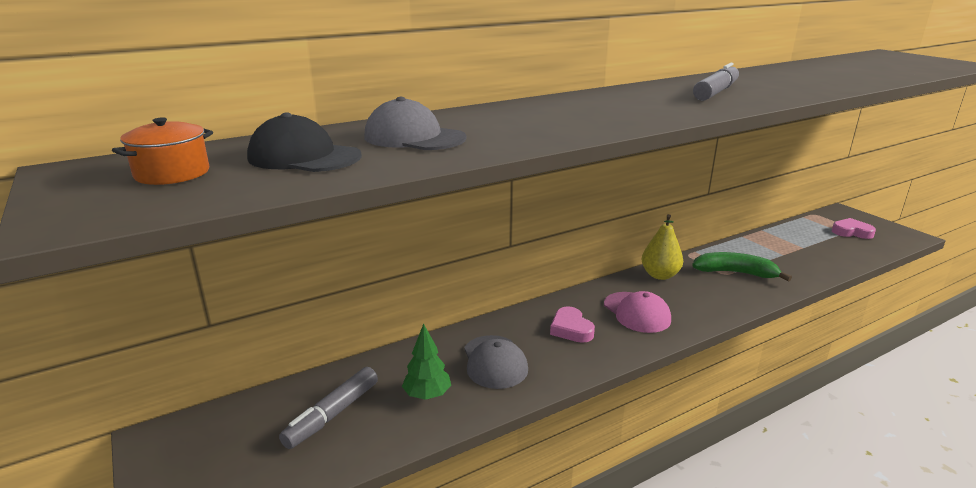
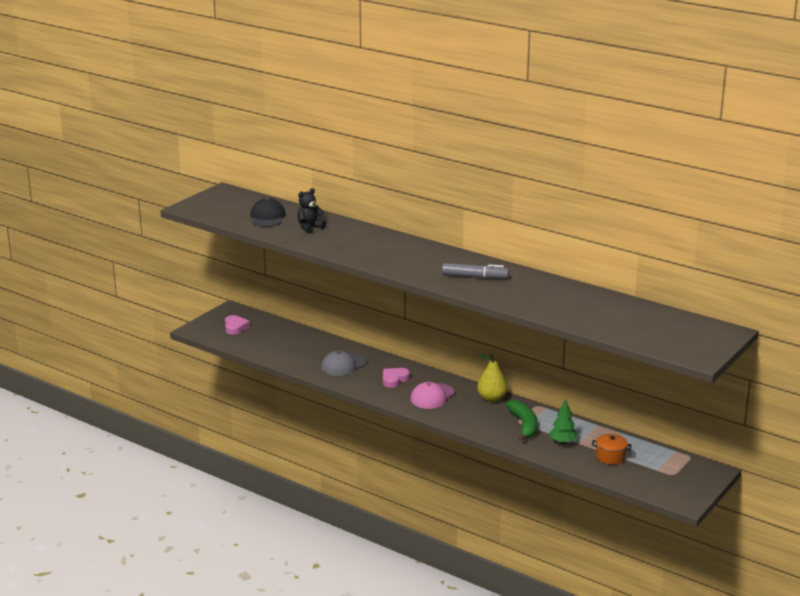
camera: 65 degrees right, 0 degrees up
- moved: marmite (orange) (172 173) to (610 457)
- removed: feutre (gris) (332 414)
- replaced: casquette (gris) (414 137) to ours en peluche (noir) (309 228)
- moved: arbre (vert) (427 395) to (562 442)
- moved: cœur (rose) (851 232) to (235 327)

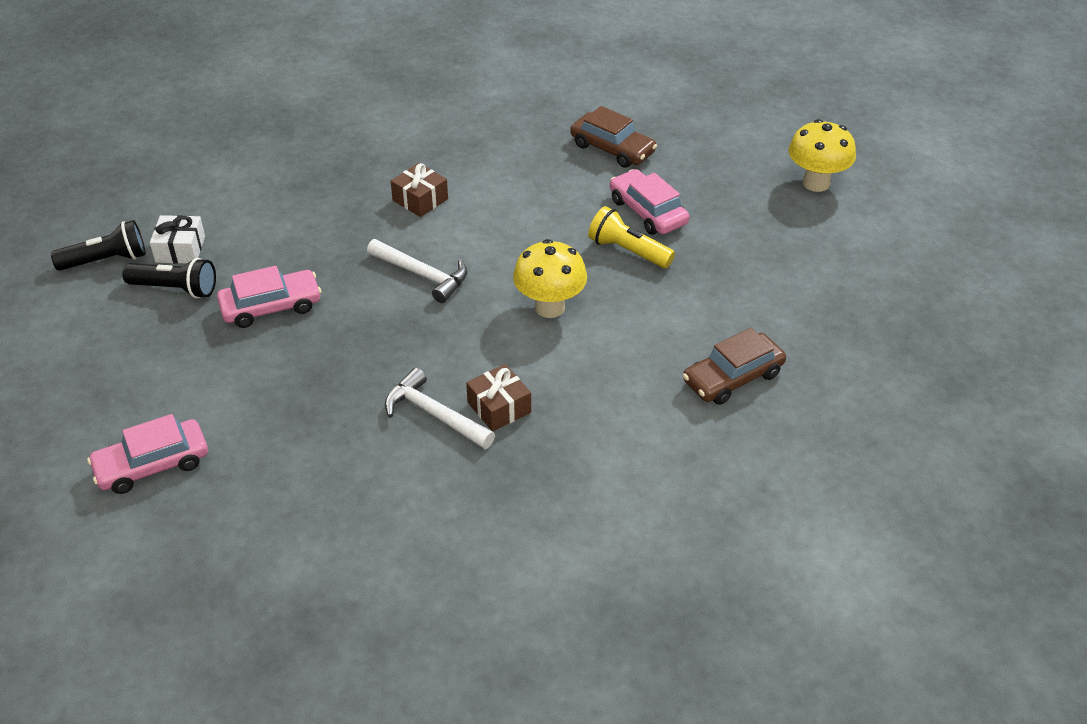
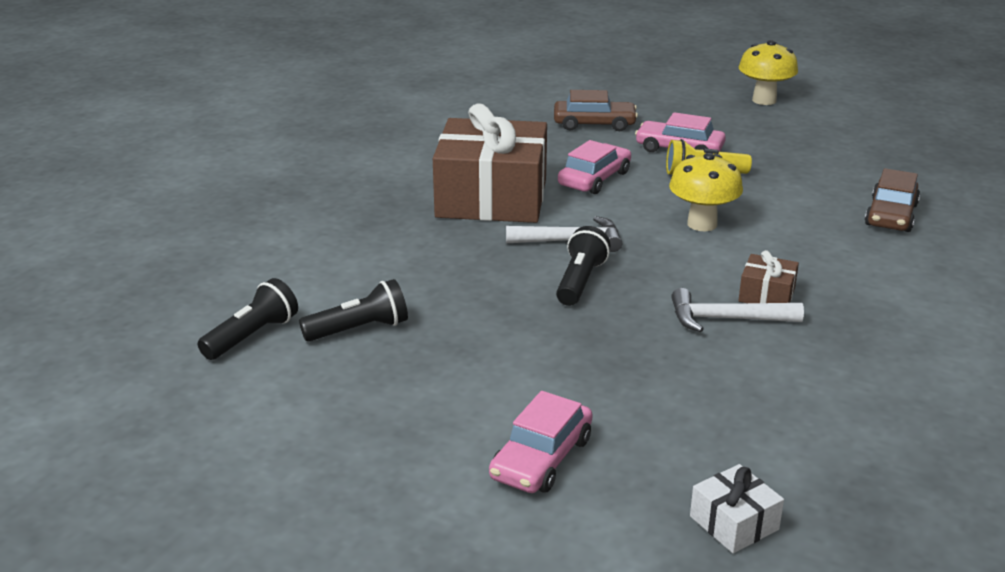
camera: 35 degrees left, 15 degrees down
- moved: cadeau (blanc) (180 249) to (734 523)
- moved: voiture (rose) (271 306) to (594 179)
- resized: cadeau (marron) (420 199) = (492 198) x2.43
- added: lampe de poche (noir) (580 281)

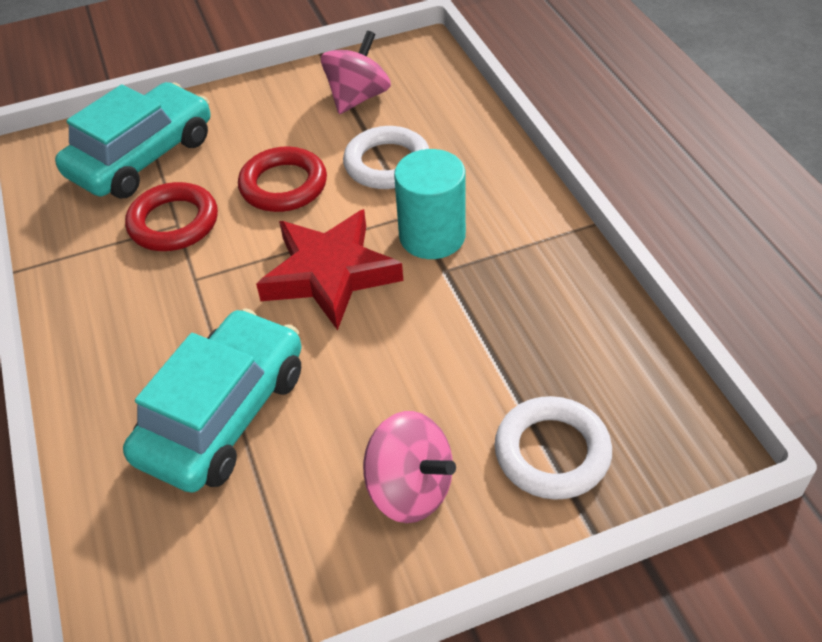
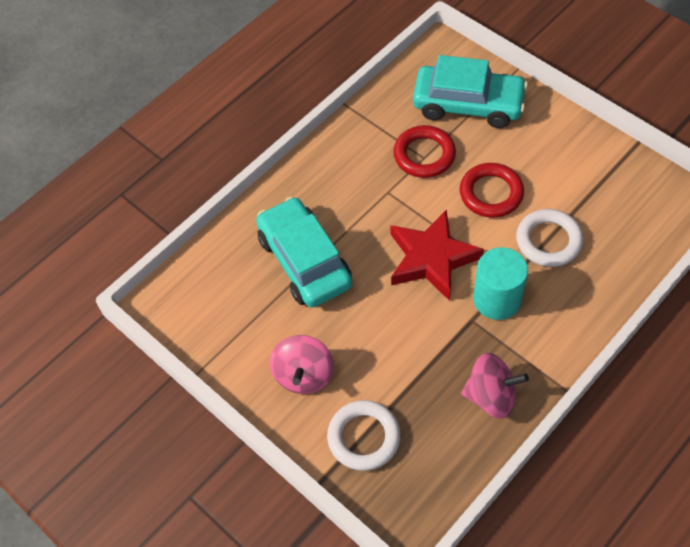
camera: 65 degrees right, 10 degrees up
- turned: voiture (turquoise) (223 414) = (304 261) 120 degrees counterclockwise
- moved: toupie (rose) (358 98) to (491 396)

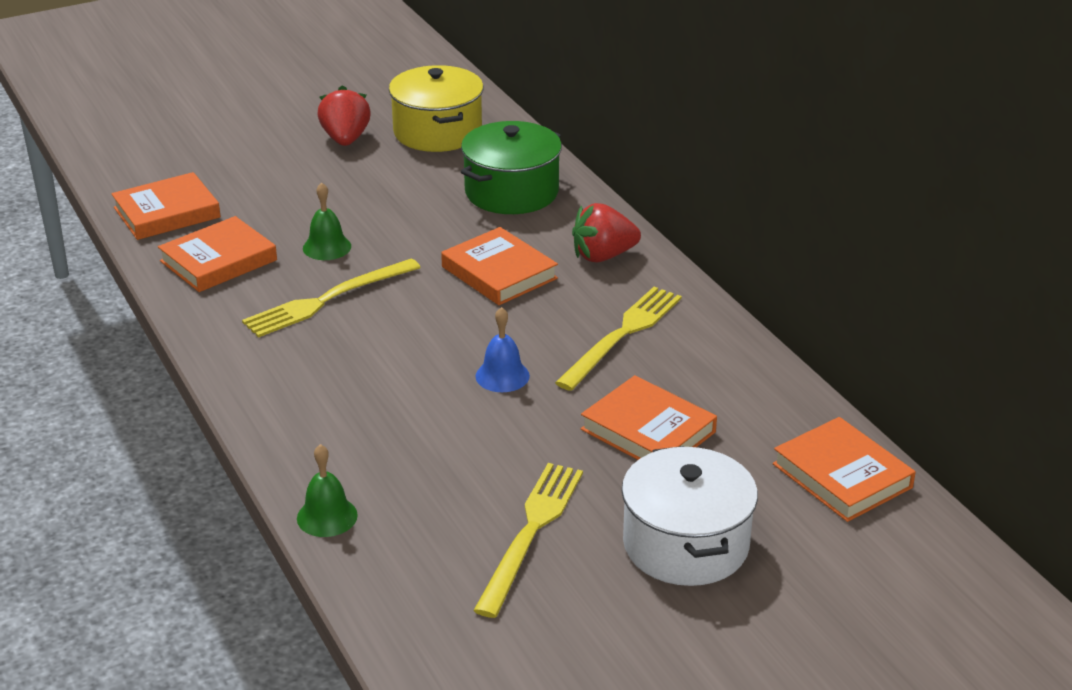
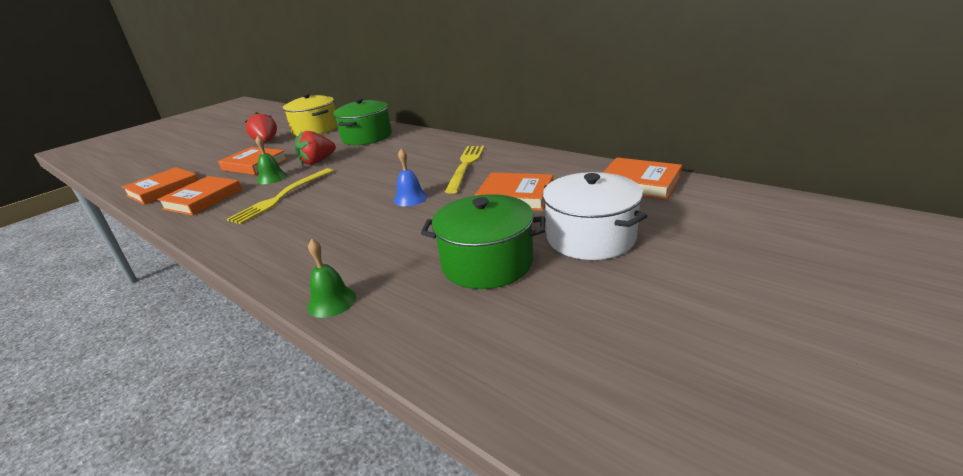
camera: 20 degrees left, 5 degrees down
- moved: livre (orange) (499 273) to (254 164)
- replaced: fourchette (jaune) (530 532) to marmite (vert) (487 263)
- moved: fraise (rouge) (603 256) to (317 162)

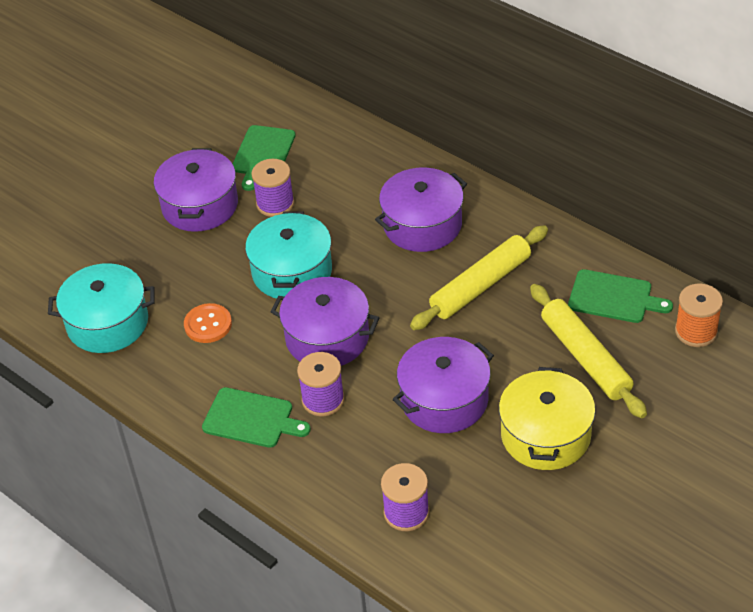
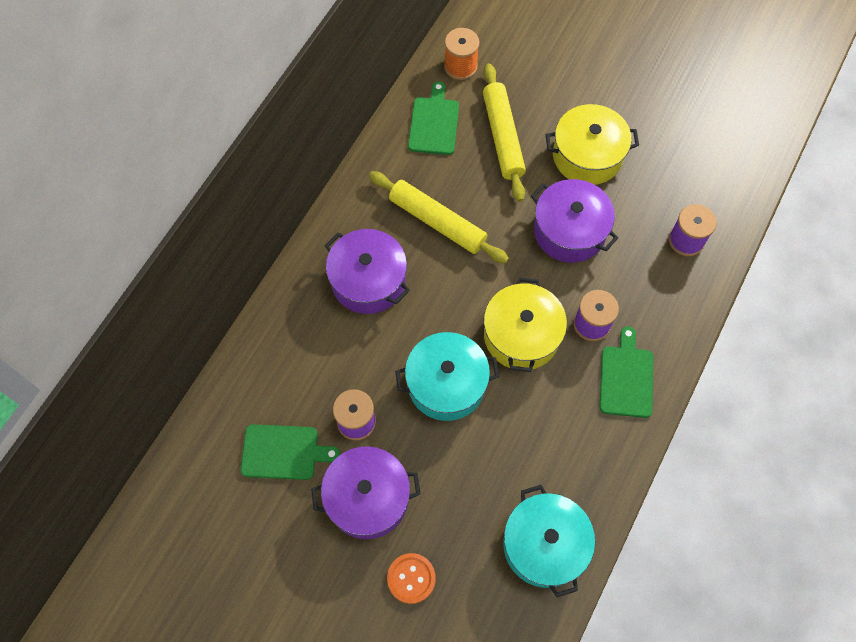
camera: 105 degrees left, 20 degrees up
- moved: bouton (orange) (208 324) to (411 578)
- recoloured: marmite (violet) (327 337) to marmite (jaune) (521 335)
- turned: rouleau à pâtisserie (jaune) (585 357) = (502 137) 60 degrees counterclockwise

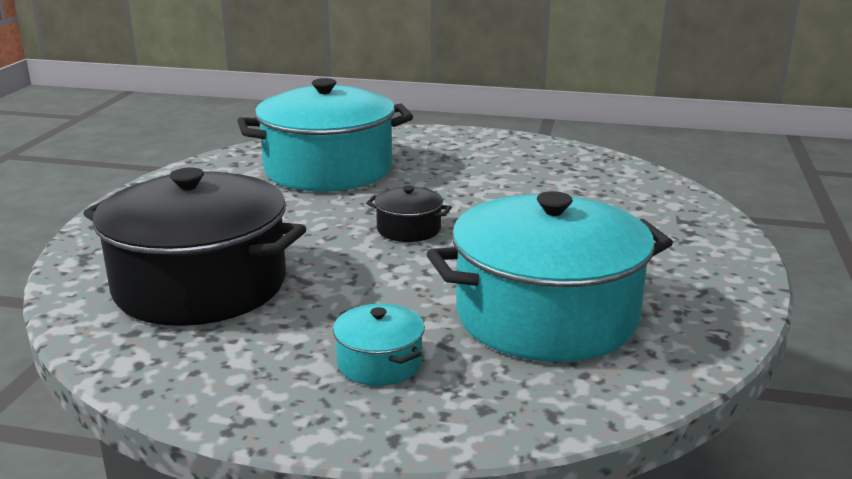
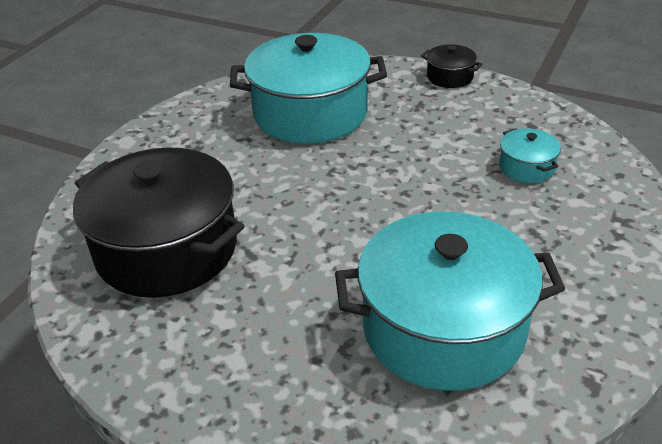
camera: 15 degrees right, 15 degrees up
- moved: marmite (turquoise) (379 363) to (526 167)
- moved: marmite (noir) (409 229) to (450 77)

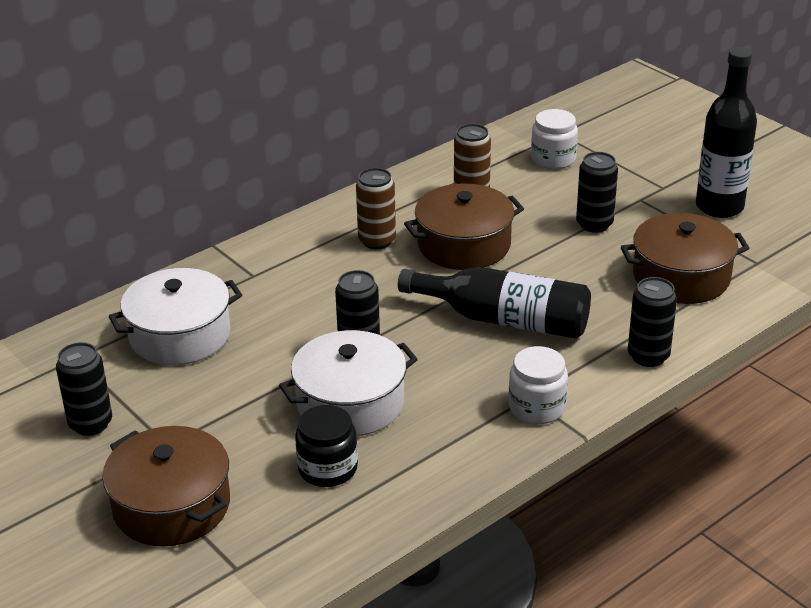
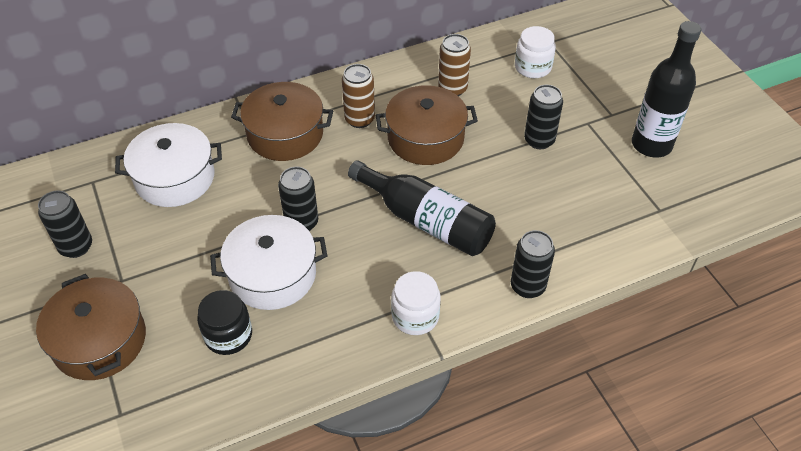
camera: 15 degrees right, 15 degrees up
- moved: marmite (marron) (681 277) to (285 134)

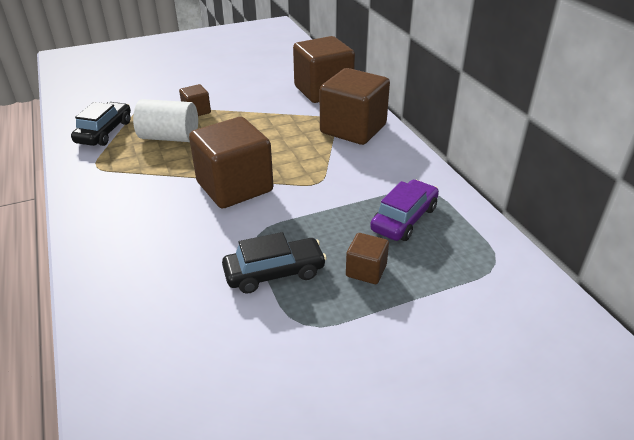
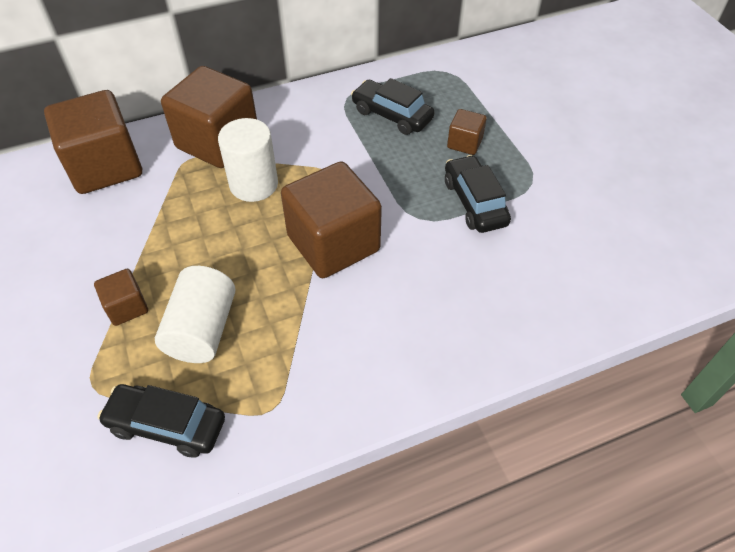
camera: 90 degrees left, 15 degrees up
- recoloured: voiture (violet) (404 219) to voiture (noir) (392 115)
- added: cylindre (blanc) (254 184)

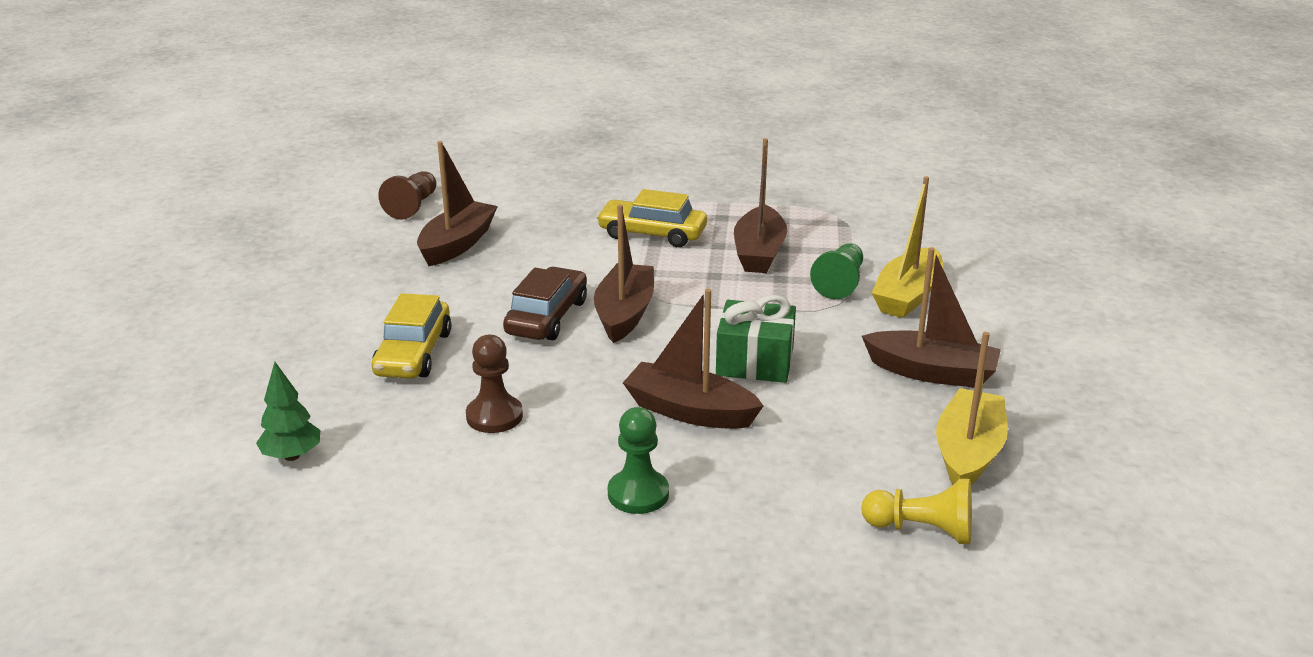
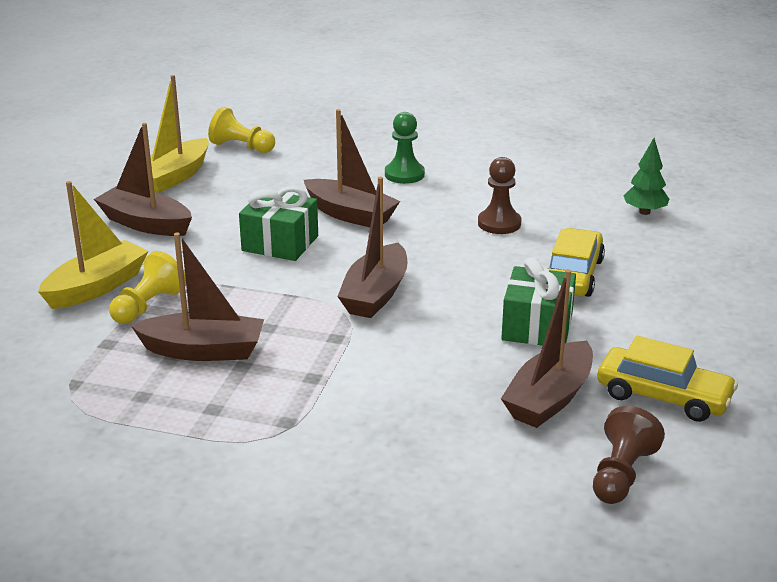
camera: 170 degrees left, 0 degrees up
- removed: voiture (marron) (547 317)
- moved: voiture (jaune) (652 234) to (663 396)
- turned: bateau (marron) (759 253) = (203 351) 75 degrees clockwise
- recoloured: pion (vert) (840 283) to pion (jaune) (148 306)
- added: cadeau (vert) (537 326)

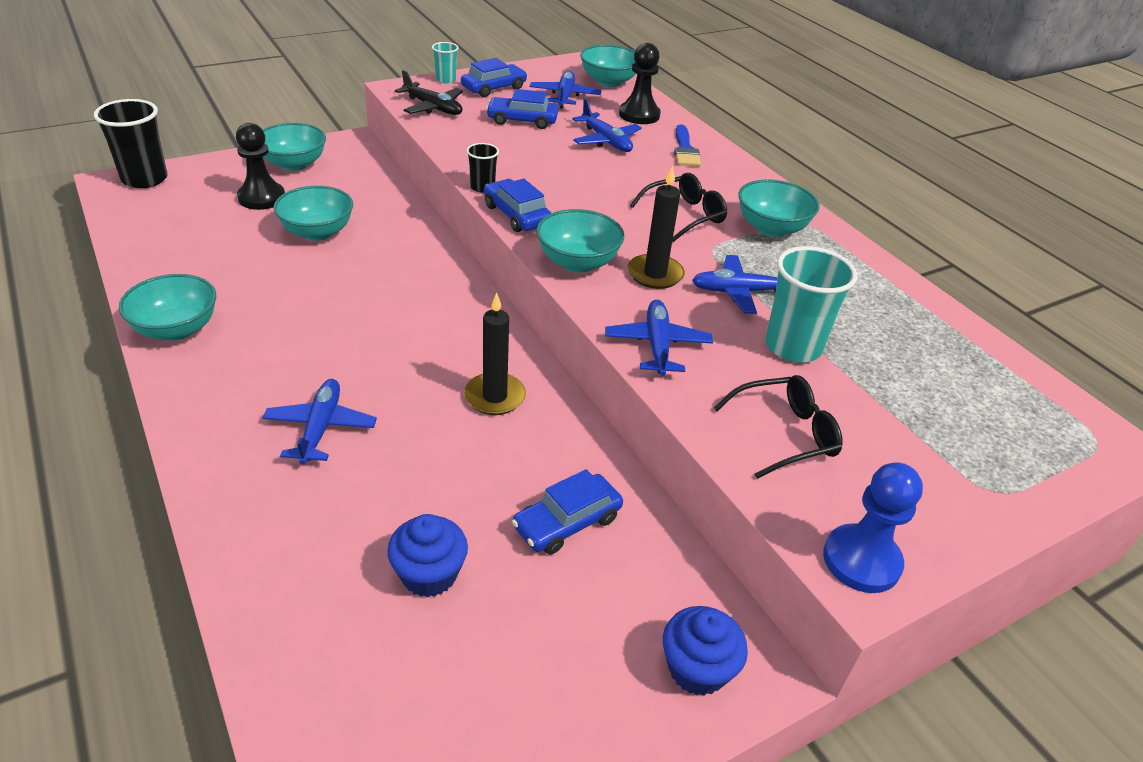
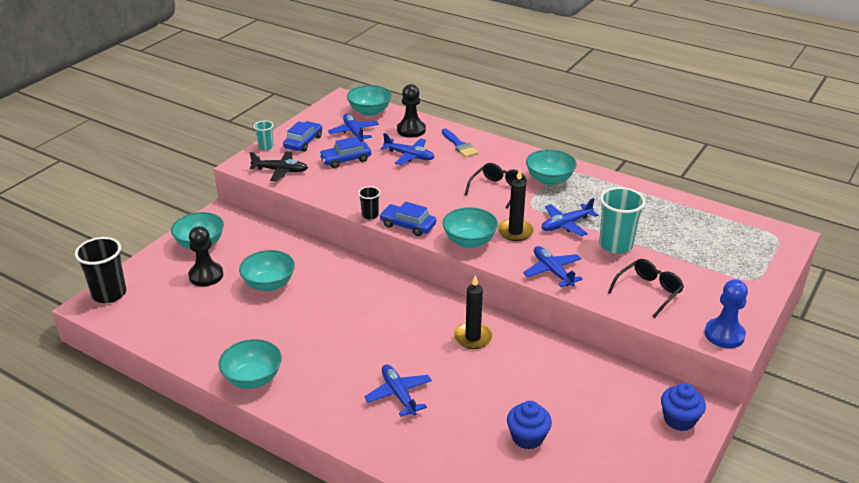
camera: 25 degrees left, 5 degrees down
- removed: voiture (bleu) (567 522)

